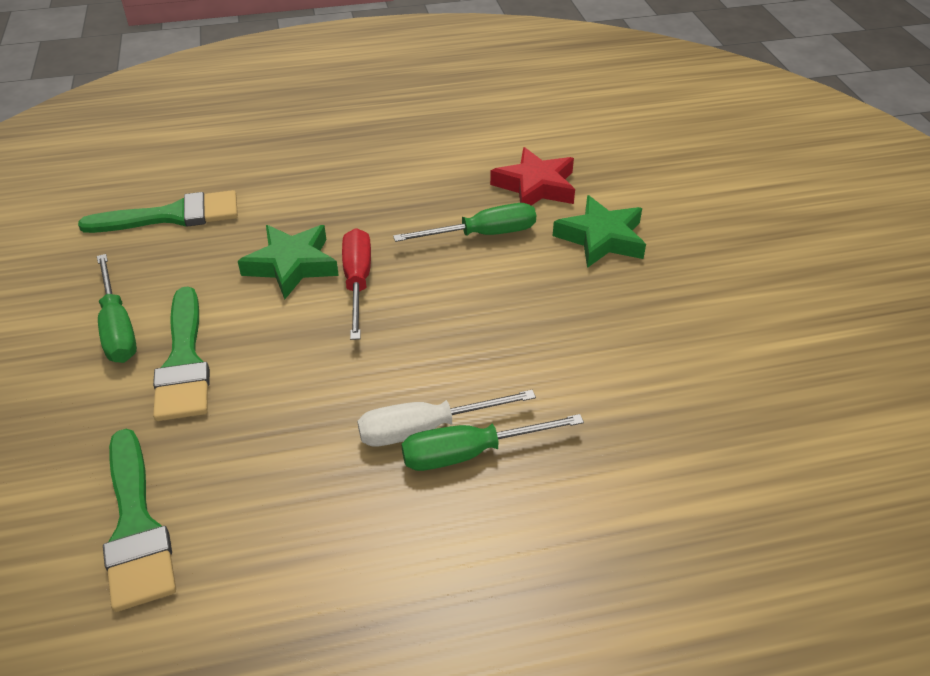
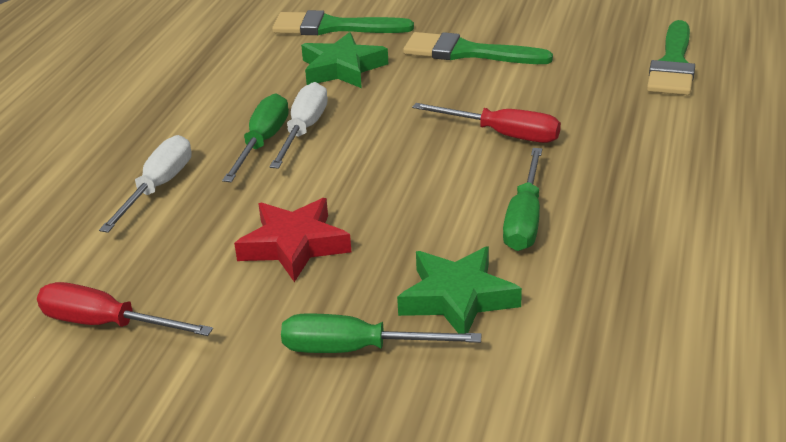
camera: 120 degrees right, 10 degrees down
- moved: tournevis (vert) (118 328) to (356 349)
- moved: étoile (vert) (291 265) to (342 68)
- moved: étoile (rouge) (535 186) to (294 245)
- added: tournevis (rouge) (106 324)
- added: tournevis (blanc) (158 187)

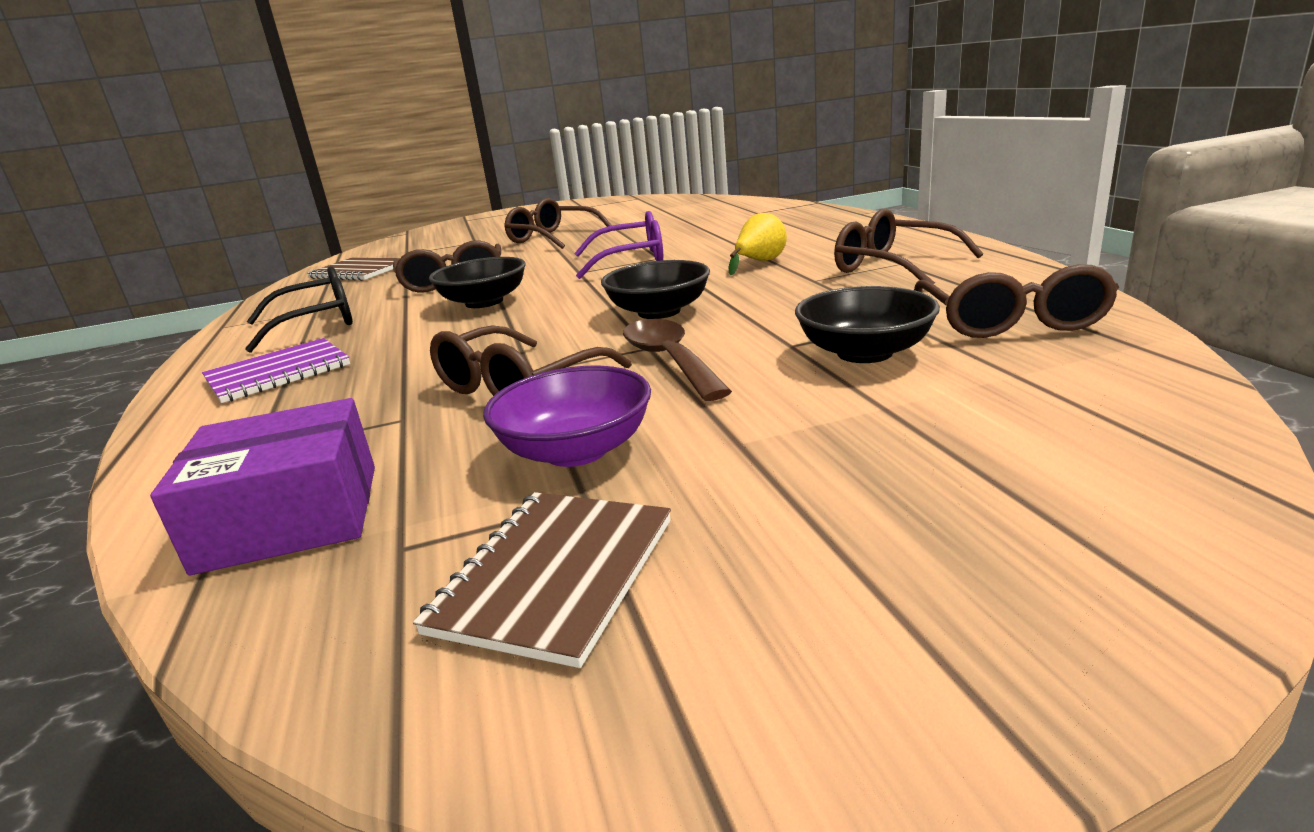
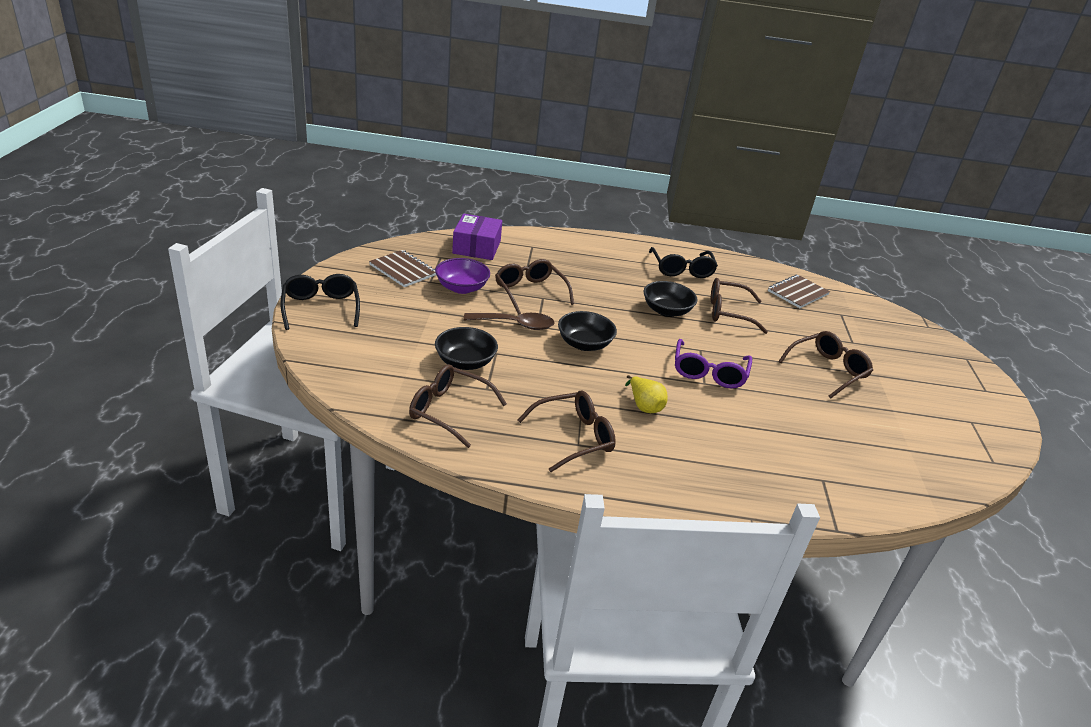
camera: 105 degrees right, 10 degrees up
- removed: carnet (violet) (278 373)
- added: lunettes (noir) (321 308)

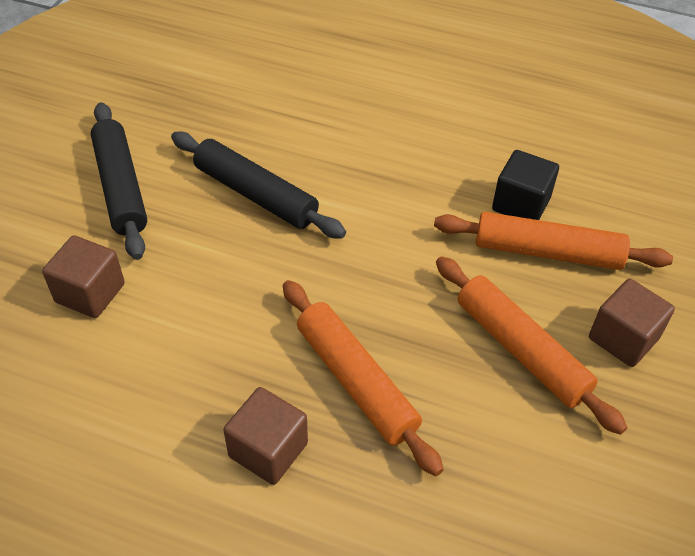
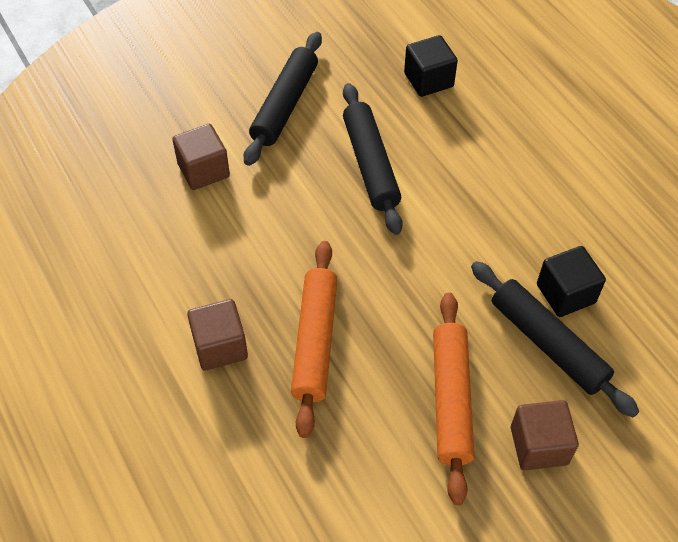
camera: 40 degrees right, 5 degrees up
- recoloured: rouleau à pâtisserie (orange) (547 252) to rouleau à pâtisserie (noir) (548 343)
- added: cube (noir) (428 80)

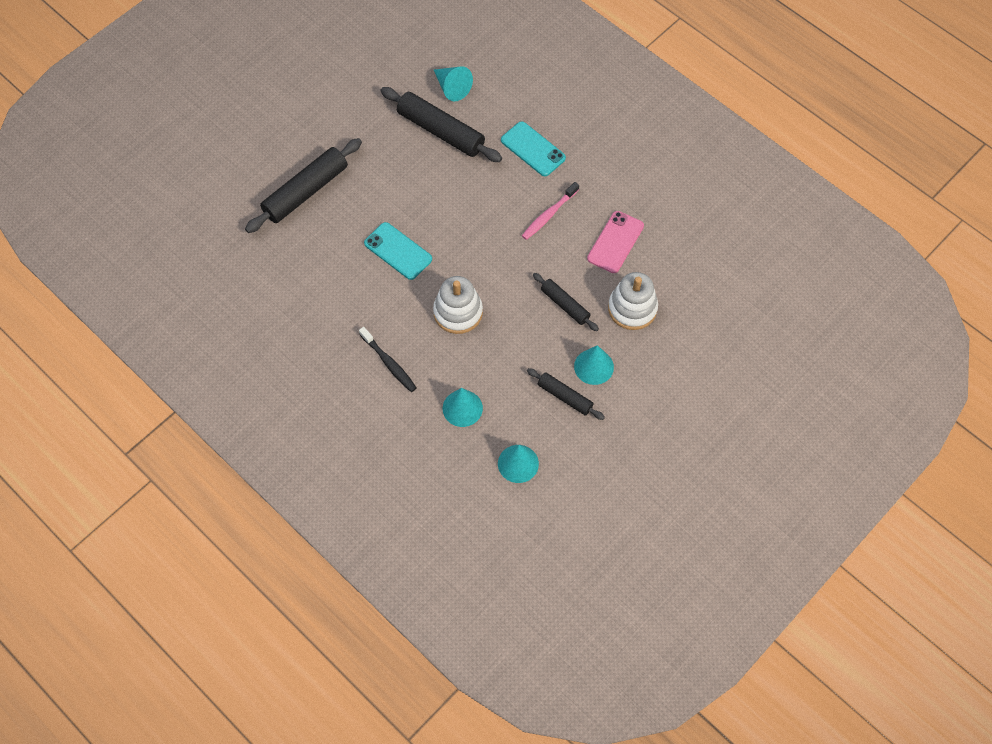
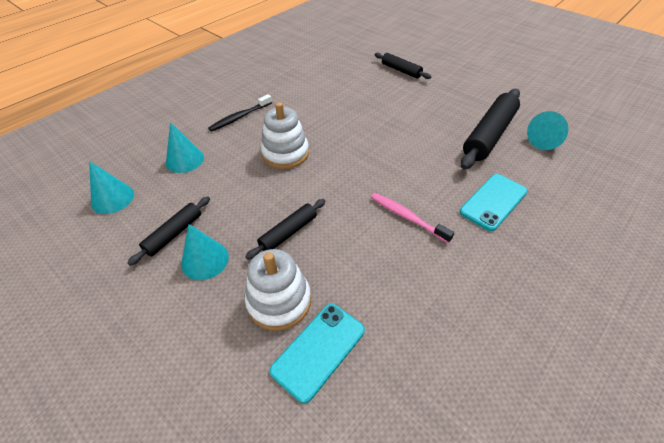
camera: 90 degrees right, 15 degrees down
- resized: rouleau à pâtisserie (noir) (305 192) = (401 70) x0.57
- moved: téléphone (turquoise) (398 251) to (318 350)
- removed: téléphone (rose) (615 242)

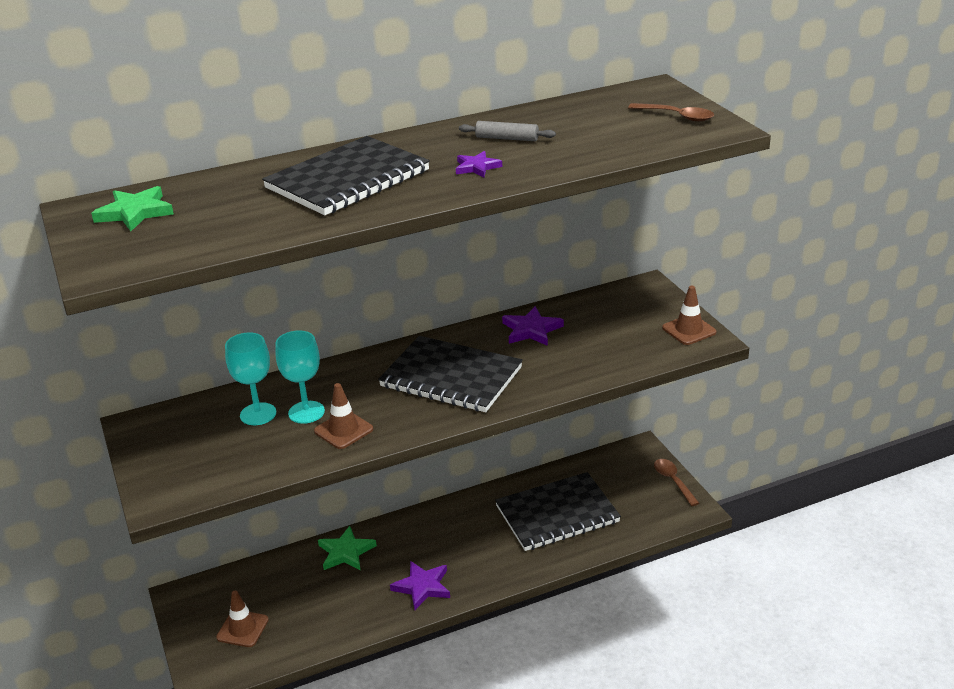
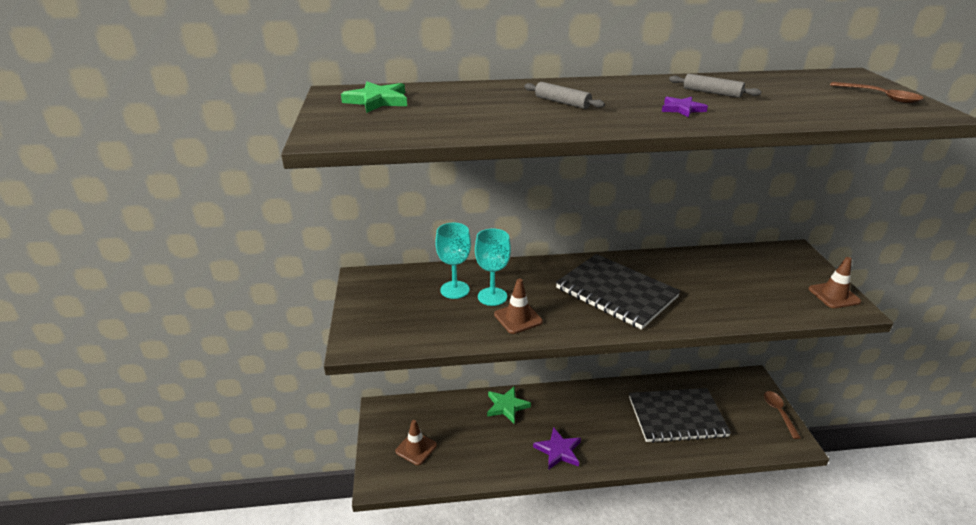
camera: 15 degrees right, 0 degrees up
- replaced: carnet (noir) (348 179) to rouleau à pâtisserie (gris) (562 102)
- removed: étoile (violet) (531 330)

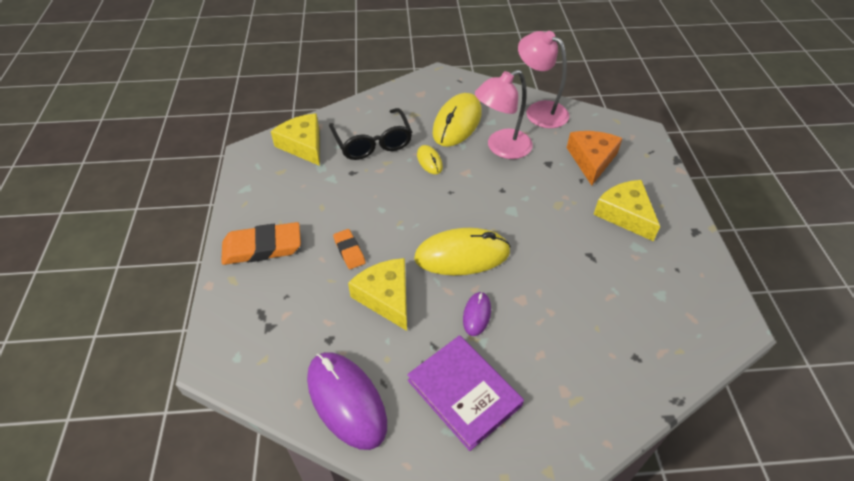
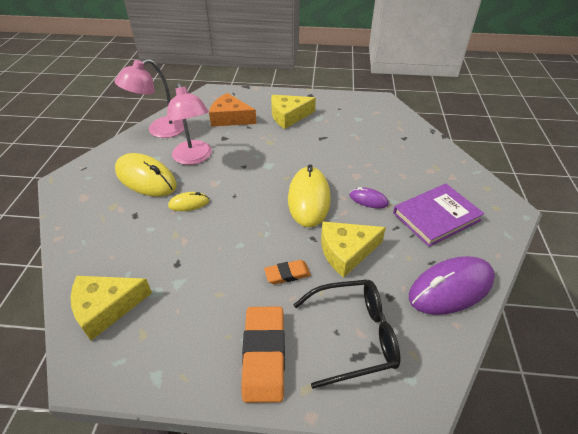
camera: 80 degrees left, 5 degrees down
- moved: lunettes (noir) (373 143) to (354 335)

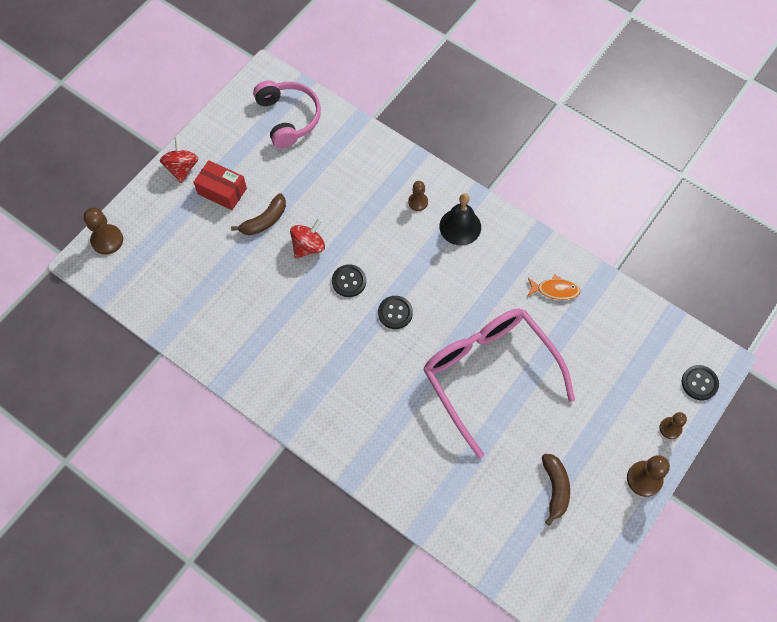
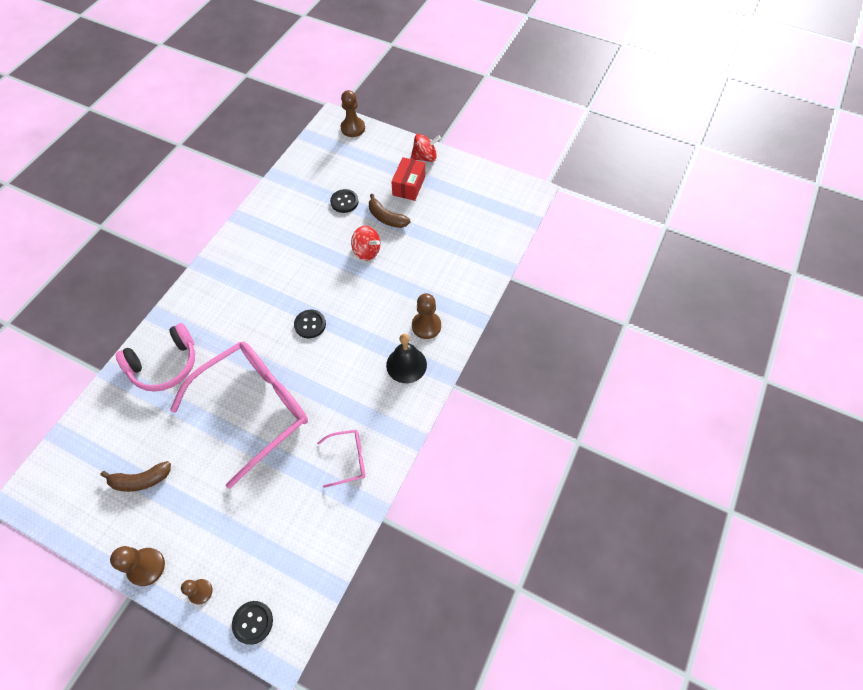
camera: 80 degrees right, 5 degrees down
- moved: casque audio (rose) (288 118) to (165 365)
- moved: bouton (noir) (349 281) to (344 202)
- resized: pion (marron) (418 202) = (426 326) x1.56
- replaced: poisson (orange) (555 290) to lunettes (rose) (348 459)

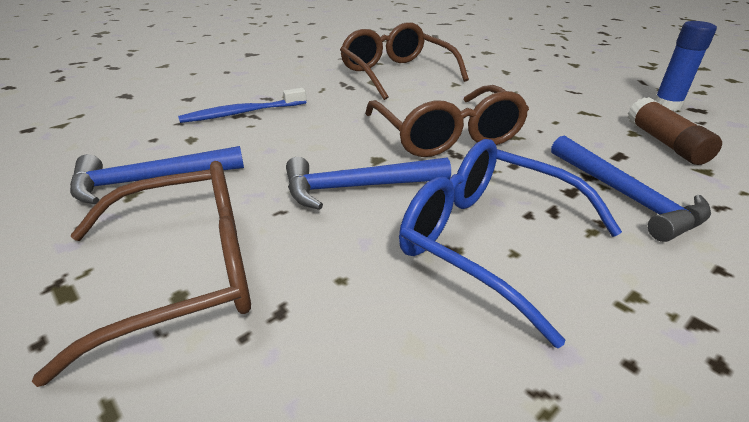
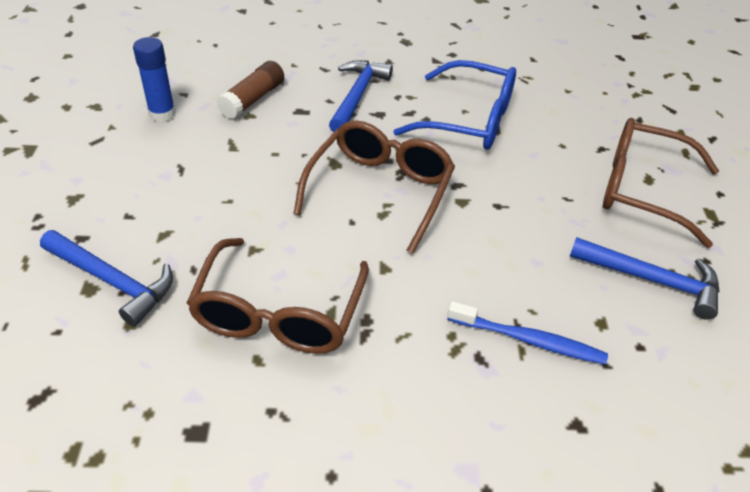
camera: 140 degrees left, 10 degrees up
- moved: marteau (bleu) (357 187) to (112 281)
- turned: lunettes (bleu) (489 241) = (468 120) 60 degrees counterclockwise

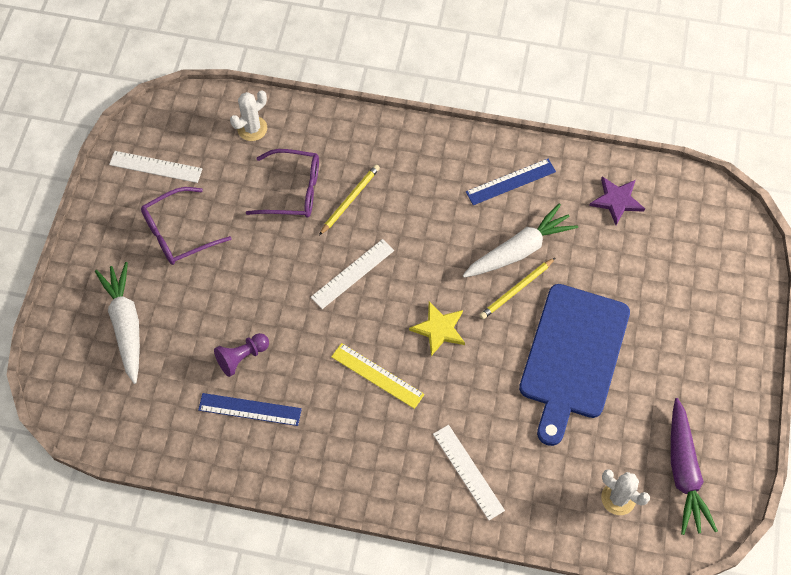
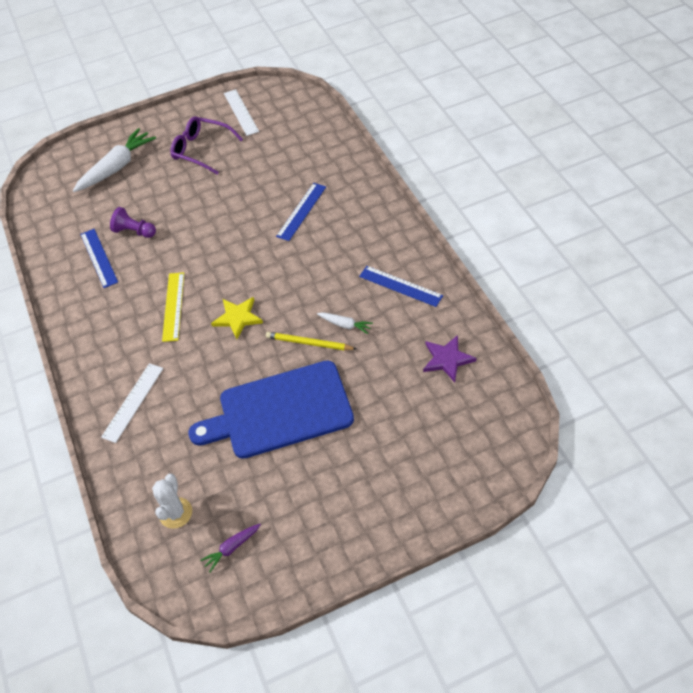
camera: 60 degrees right, 10 degrees down
- removed: cactus (blanc) (252 128)
- removed: lunettes (violet) (293 190)
- removed: règle (blanc) (352 273)
- replaced: crayon (jaune) (350 200) to règle (bleu) (301 211)
- resized: carotte (blanc) (519 250) = (345 325) x0.49
- resized: carotte (violet) (684 472) = (232 548) x0.49

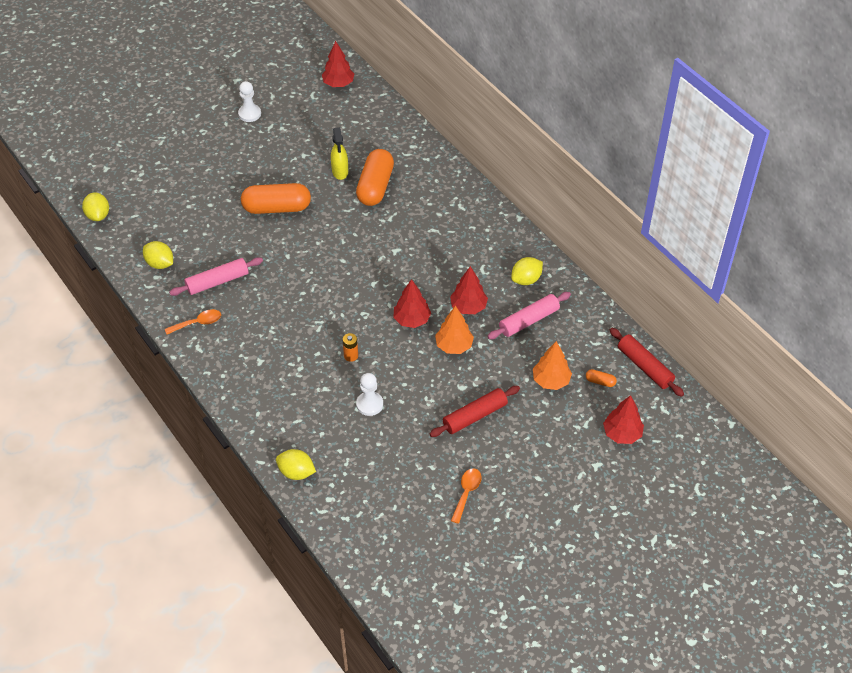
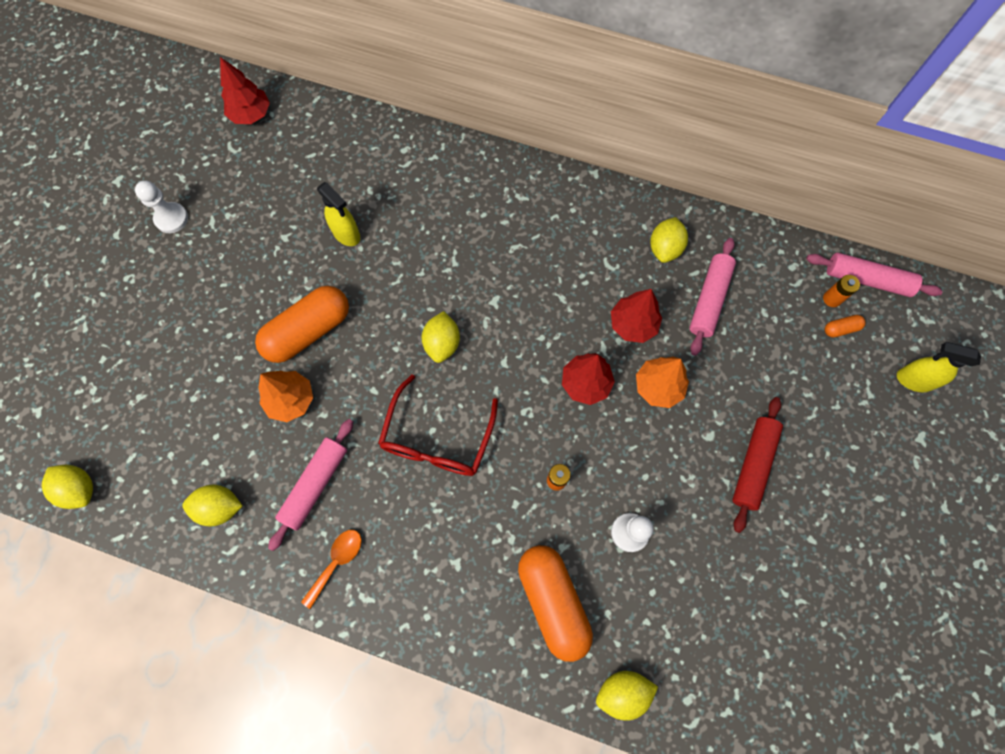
camera: 35 degrees left, 20 degrees up
- moved: gélule (orange) (375 186) to (553 601)
- removed: cuillère (orange) (466 493)
- moved: arbre (orange) (551 380) to (291 400)
- replaced: arbre (rouge) (622 434) to vaporisateur (jaune) (913 380)
- recoloured: rouleau à pâtisserie (rouge) (644 366) to rouleau à pâtisserie (rose) (867 280)
- added: lunettes (rouge) (437 439)
- added: citron (jaune) (442 343)
- added: pile (orange) (832 299)

